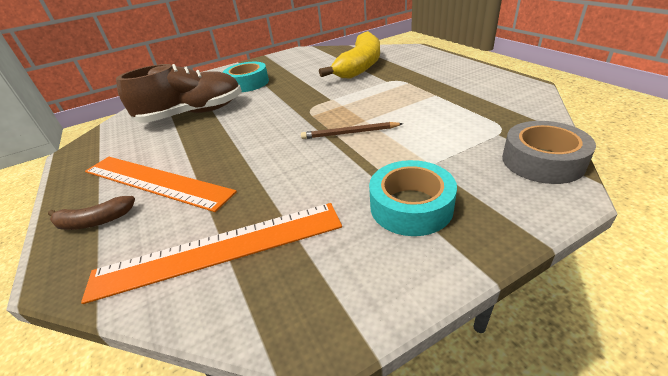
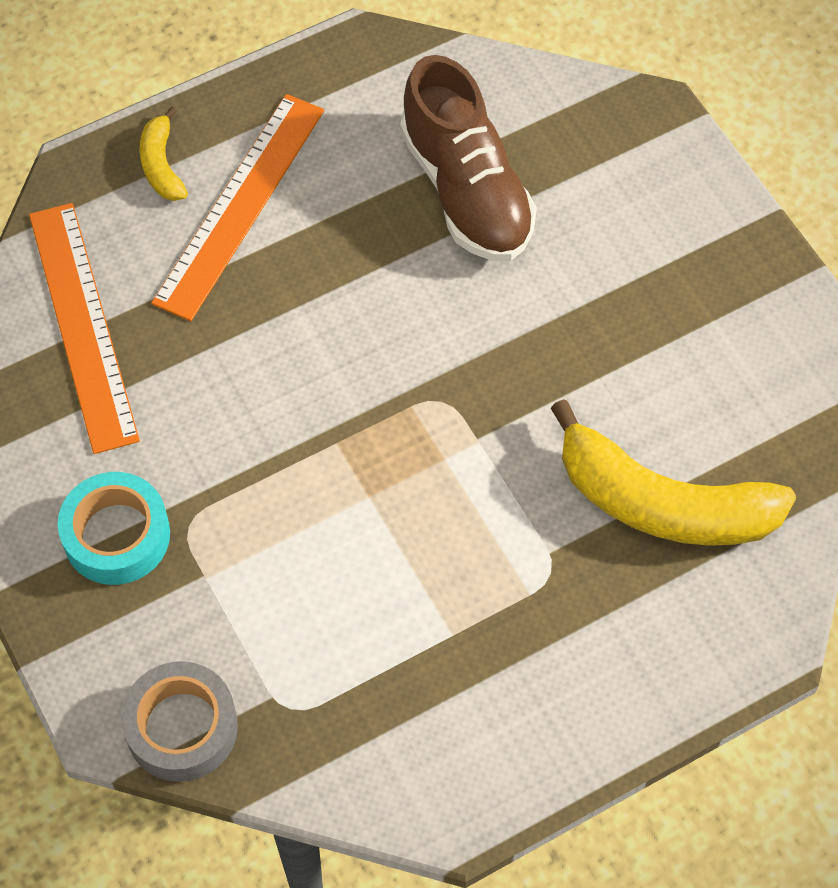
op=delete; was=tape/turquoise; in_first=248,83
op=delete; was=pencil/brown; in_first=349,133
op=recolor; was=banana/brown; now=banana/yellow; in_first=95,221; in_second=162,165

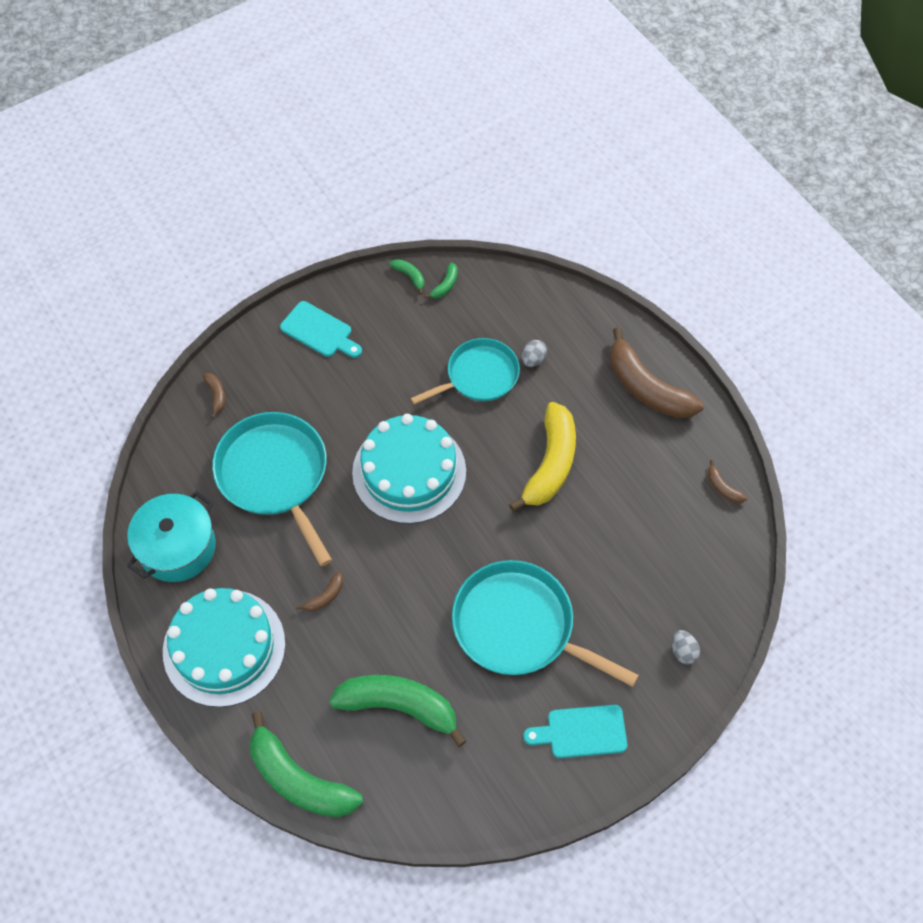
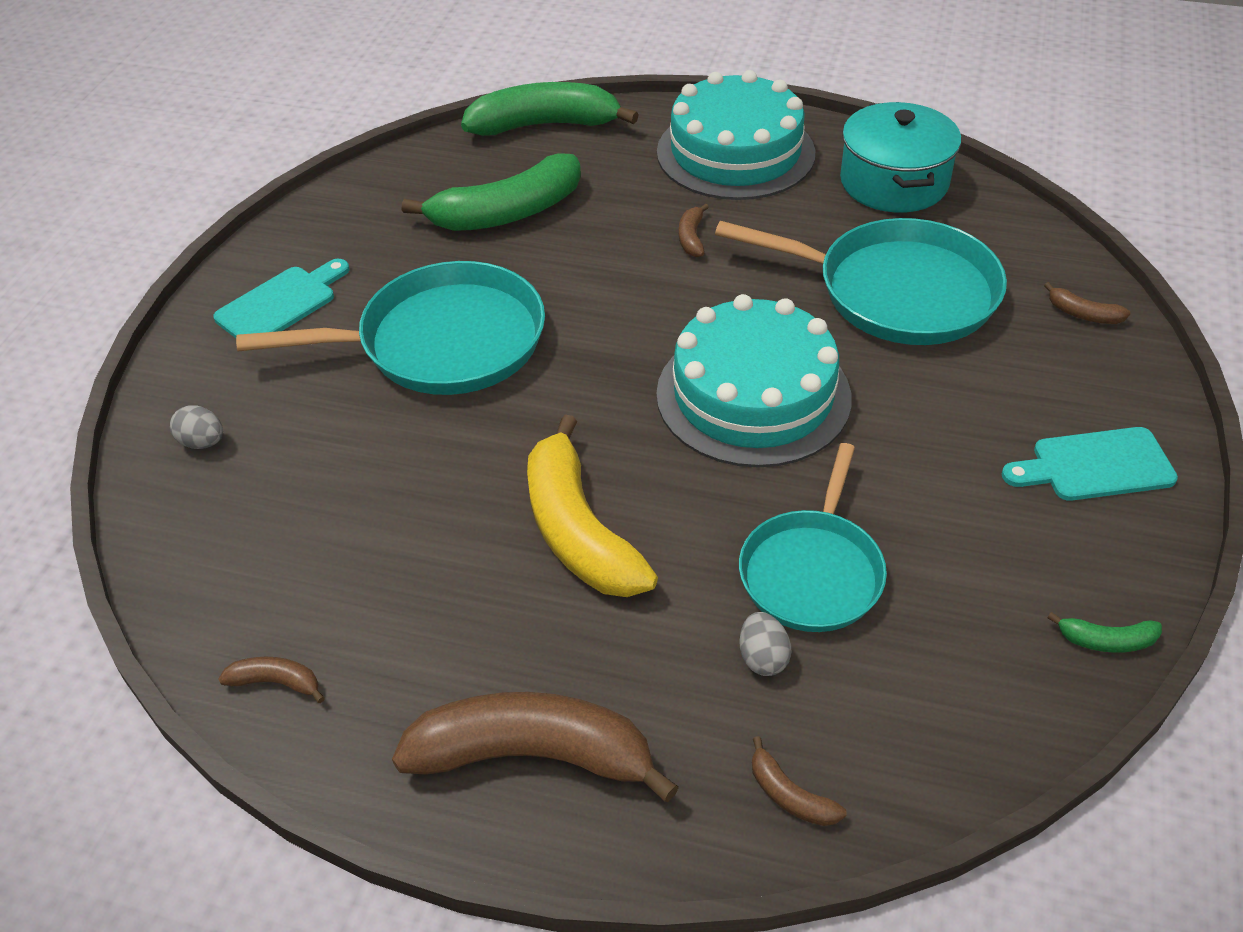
op=delete; was=banana/green; in_first=445,285
op=insert; now=banana/brown; in_second=789,795

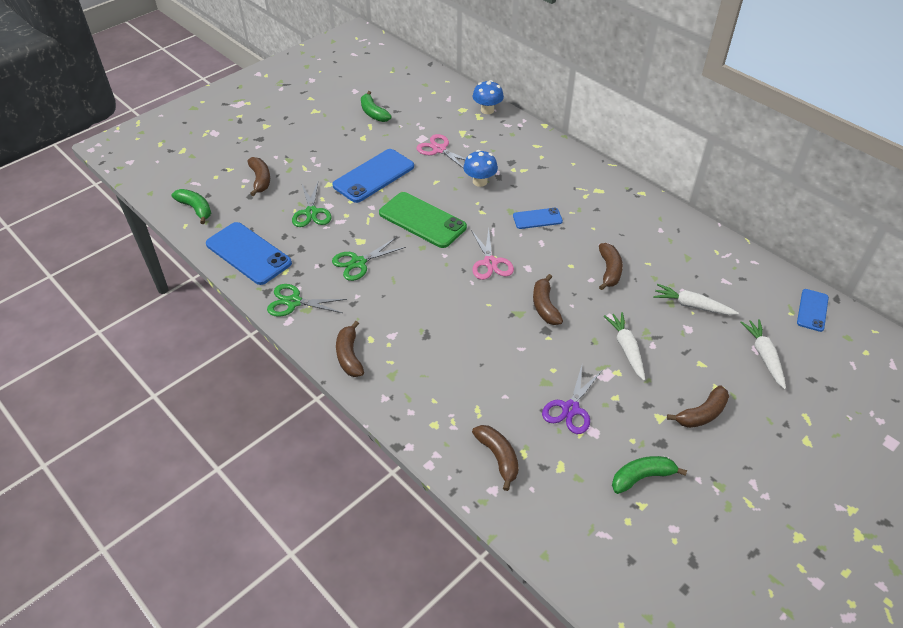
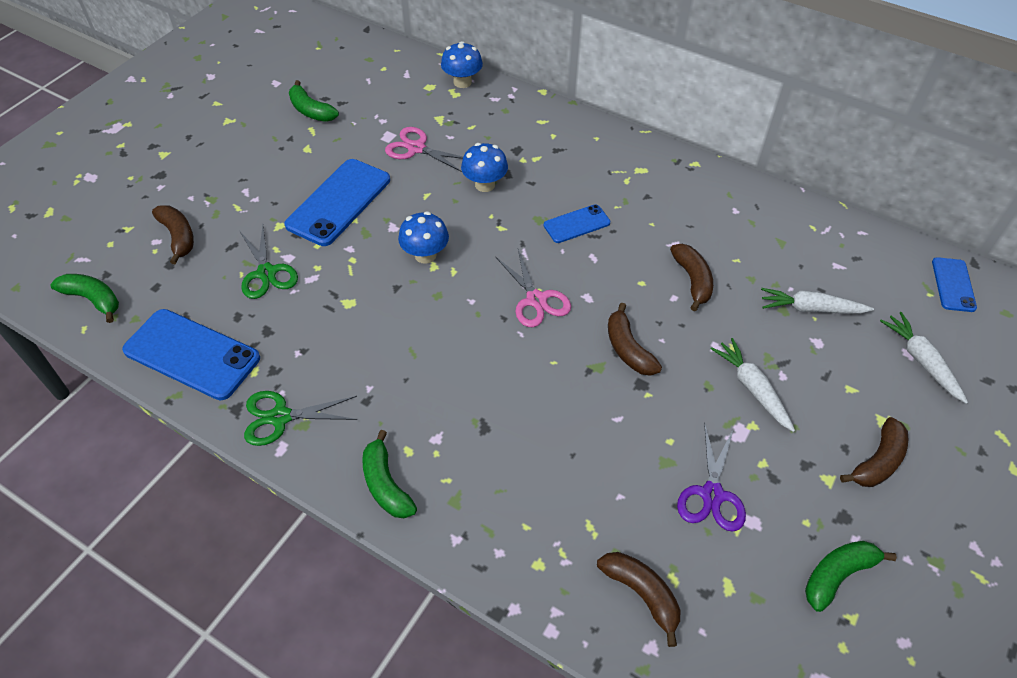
op=replace; was=phone/green; now=mushroom/blue; in_first=422,220; in_second=425,255
op=delete; was=scissors/green; in_first=358,263
op=recolor; was=banana/brown; now=banana/green; in_first=349,356; in_second=386,484

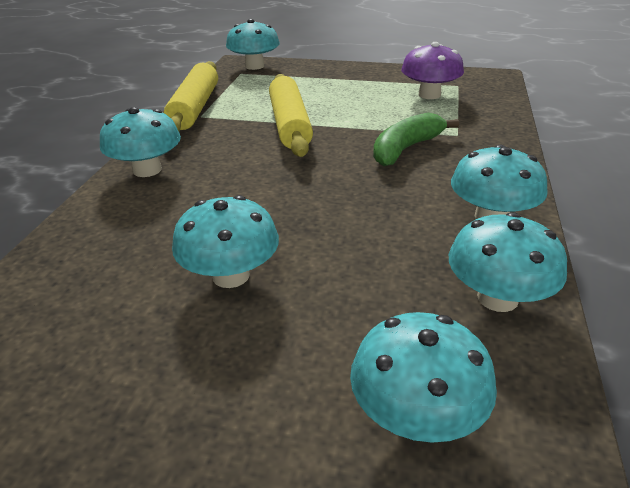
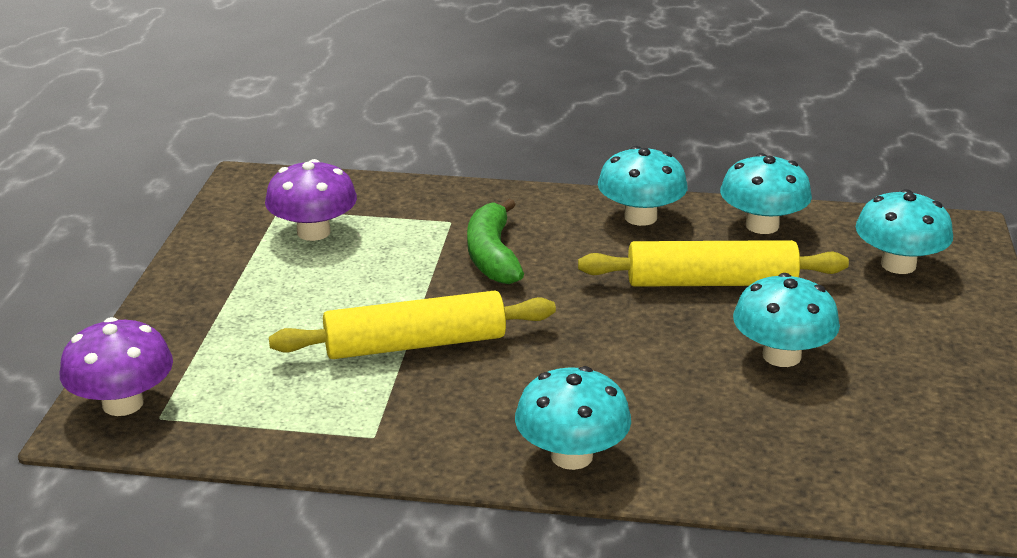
op=recolor; was=mushroom/turquoise; now=mushroom/purple; in_first=254,66; in_second=123,403
op=move; was=rolling pin/yellow; in_first=195,108; in_second=711,282
op=rotate; was=banana/green; in_first=406,149; in_second=492,255; clockwise=45

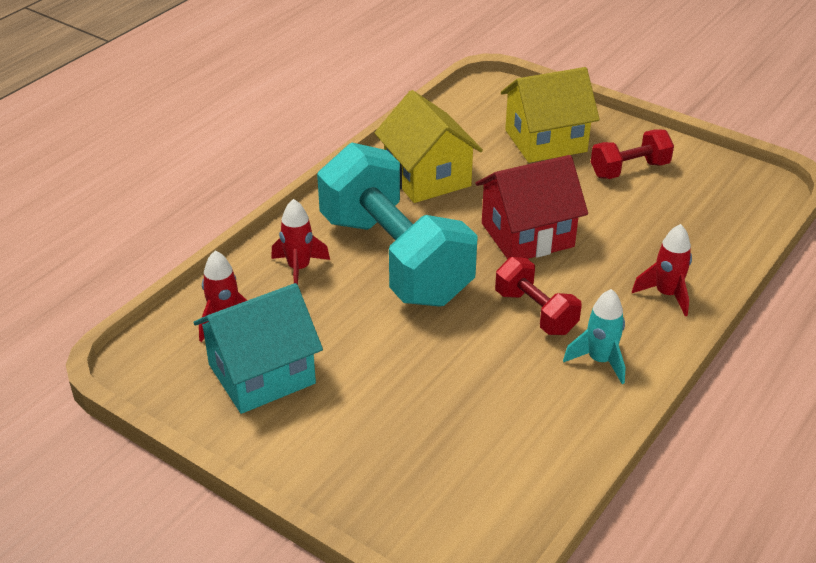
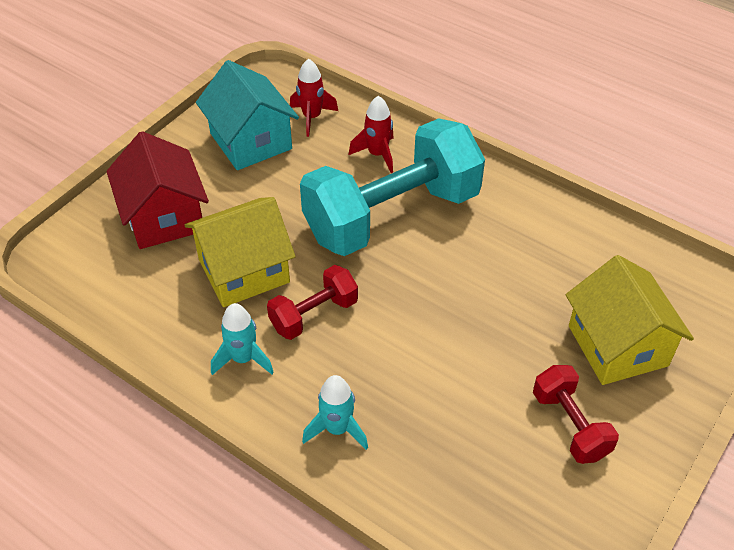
op=move; was=house/yellow; in_first=427,177; in_second=244,271
op=move; was=house/red; in_first=527,235; in_second=164,217
op=recolor; was=rocket/red; now=rocket/turquoise; in_first=666,295; in_second=337,429

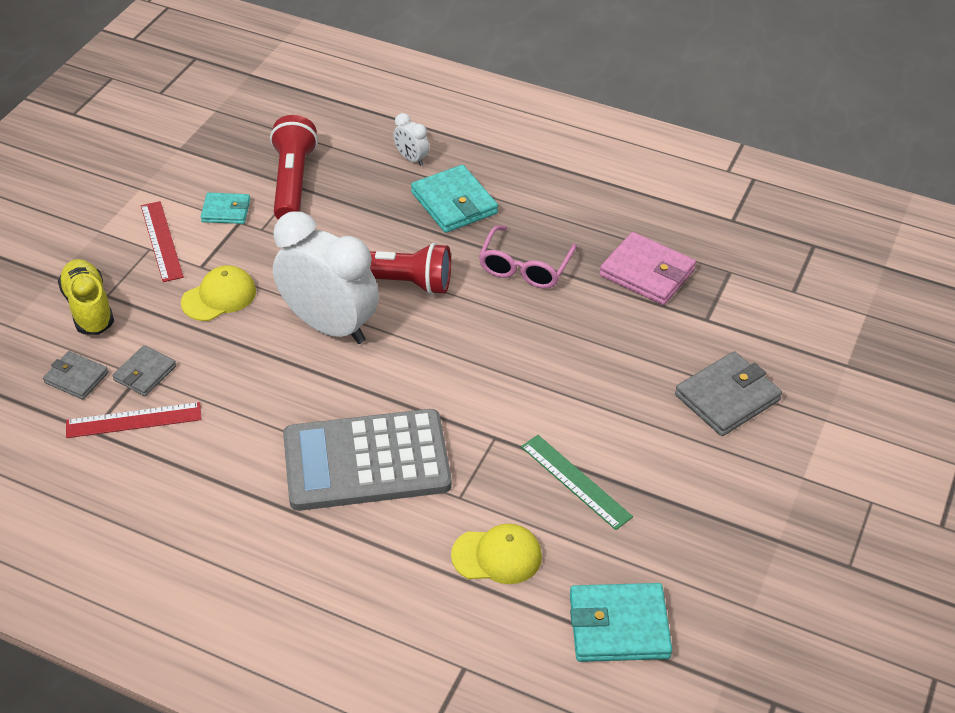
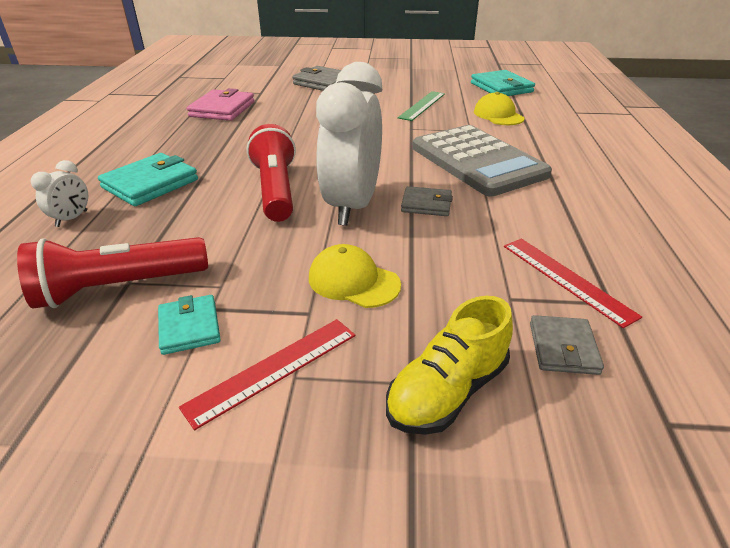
op=delete; was=glasses/pink; in_first=525,267
op=move; was=wallet/grey; in_first=145,373; in_second=426,204

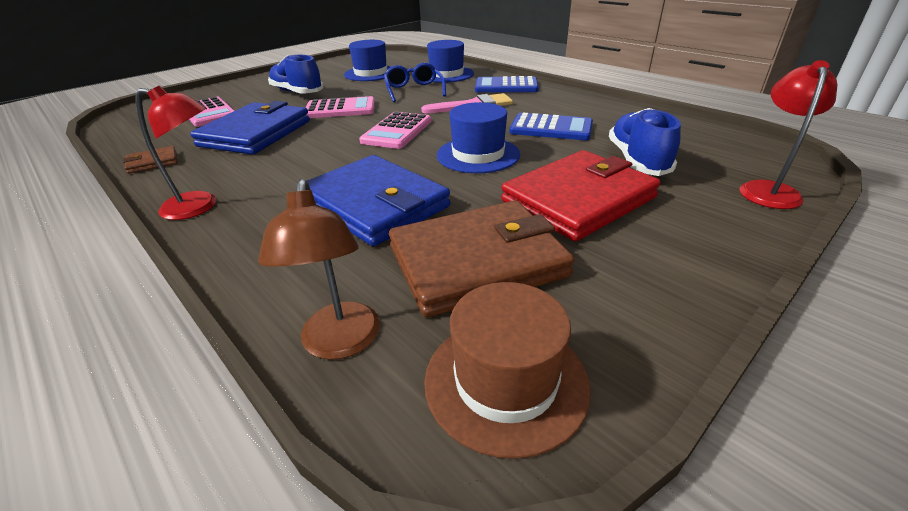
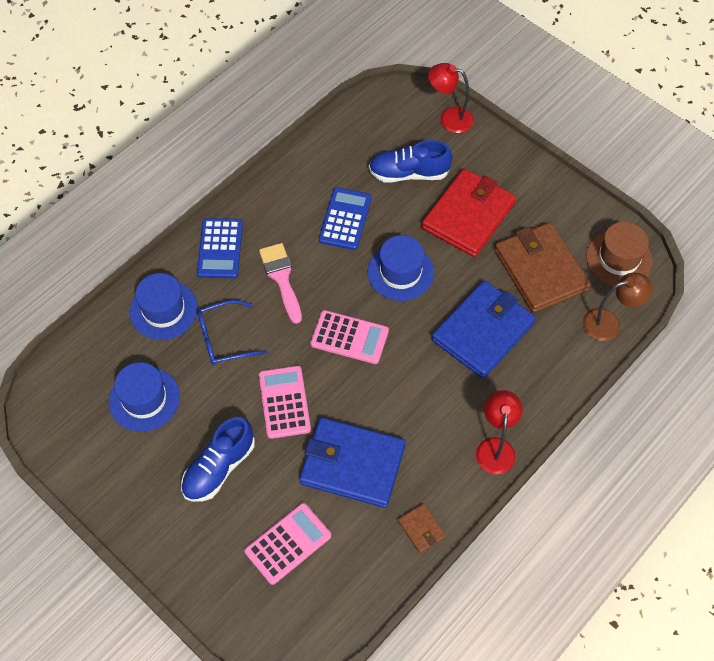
op=rotate; was=wallet/red; in_first=578,199; in_second=468,216; clockwise=75

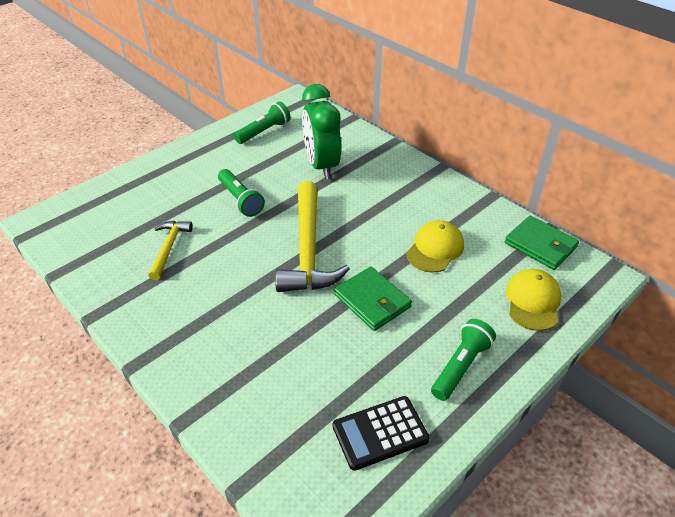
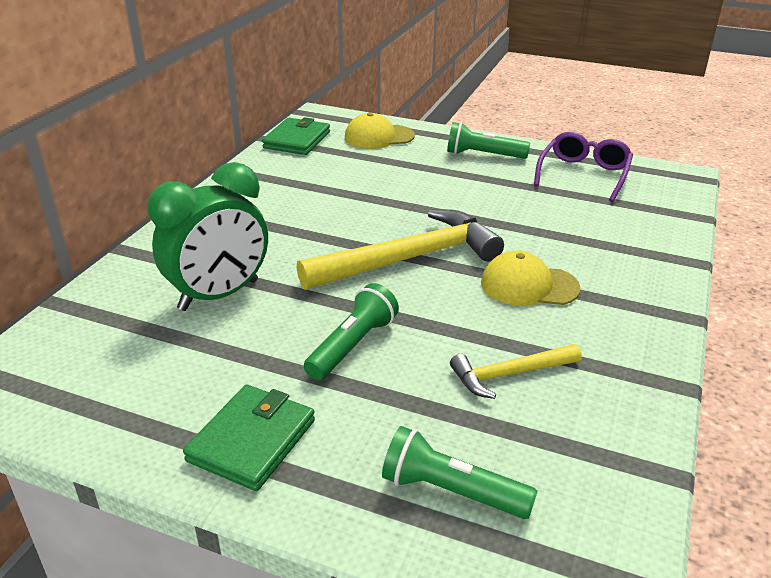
op=move; was=flashlight/green; in_first=264,132; in_second=451,491
op=move; was=cap/yellow; in_first=435,249; in_second=529,285
op=move; was=wallet/green; in_first=372,301; in_second=251,440
op=replace; was=calculator/black; now=glasses/purple; in_first=380,433; in_second=583,174

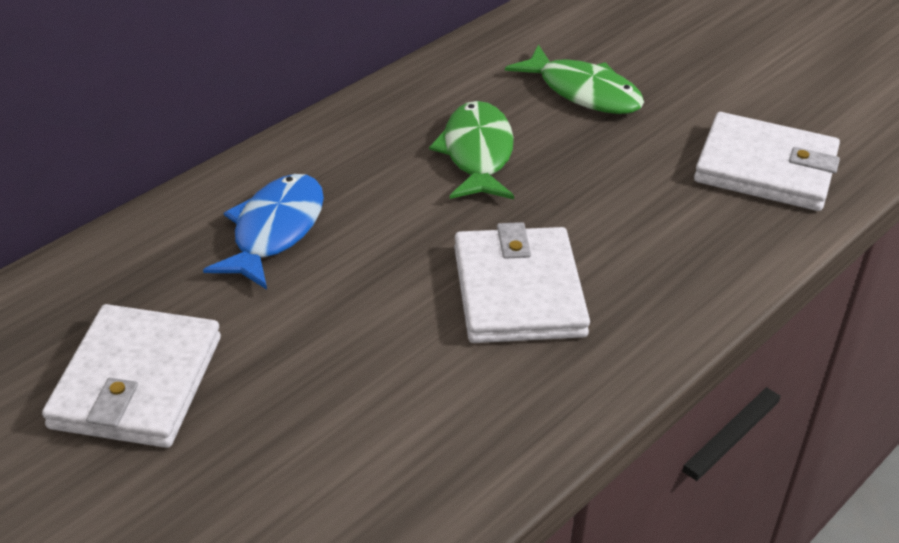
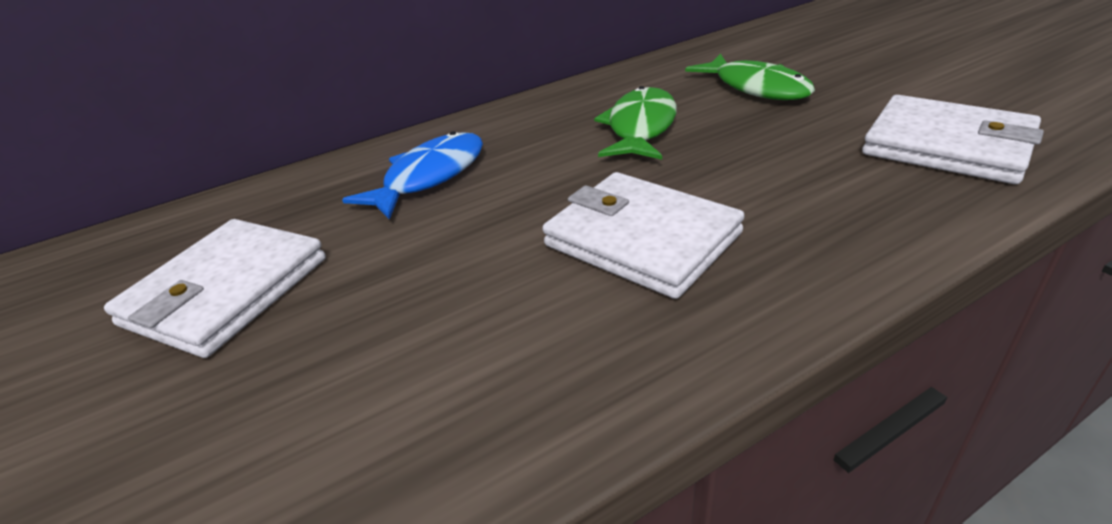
op=rotate; was=wallet/white; in_first=518,291; in_second=642,239; clockwise=-60

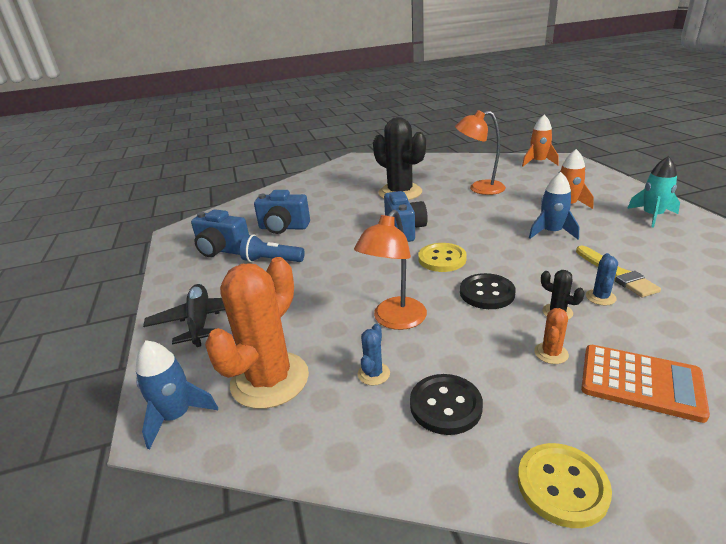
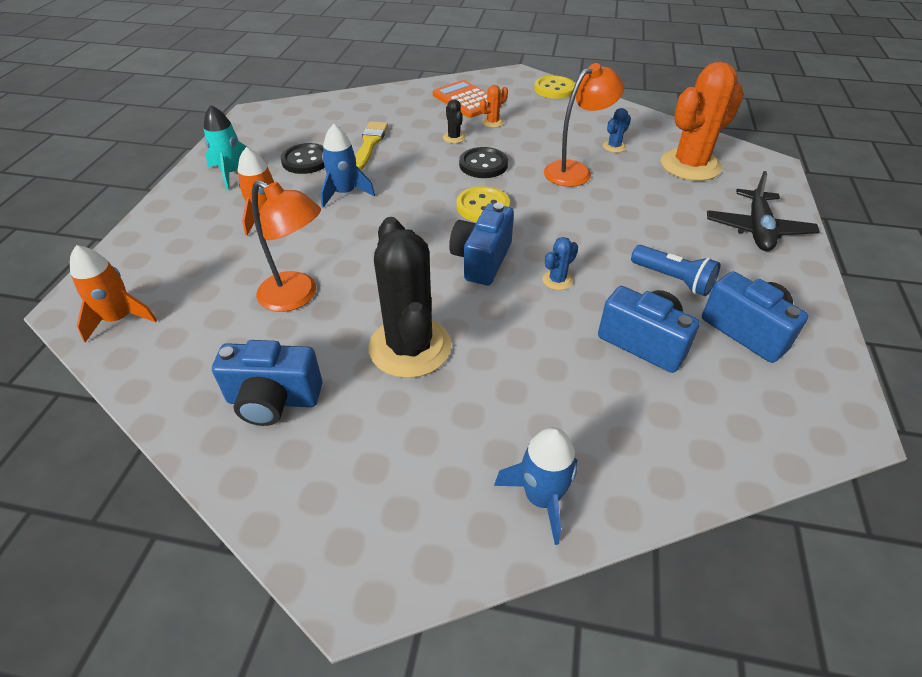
op=move; was=cactus/blue; in_first=600,297; in_second=557,280
op=move; was=rocket/blue; in_first=176,416; in_second=541,498
op=move; was=button/black; in_first=445,405; in_second=306,160
op=insert; now=camera/blue; in_second=273,400

